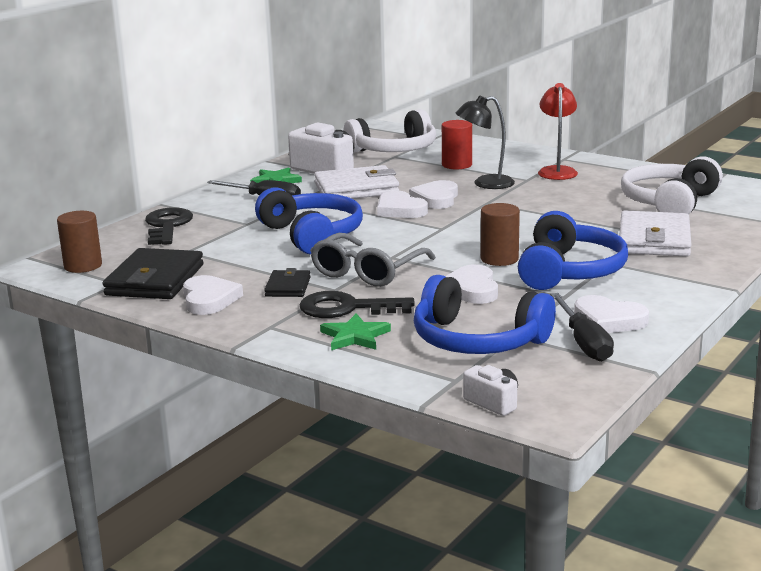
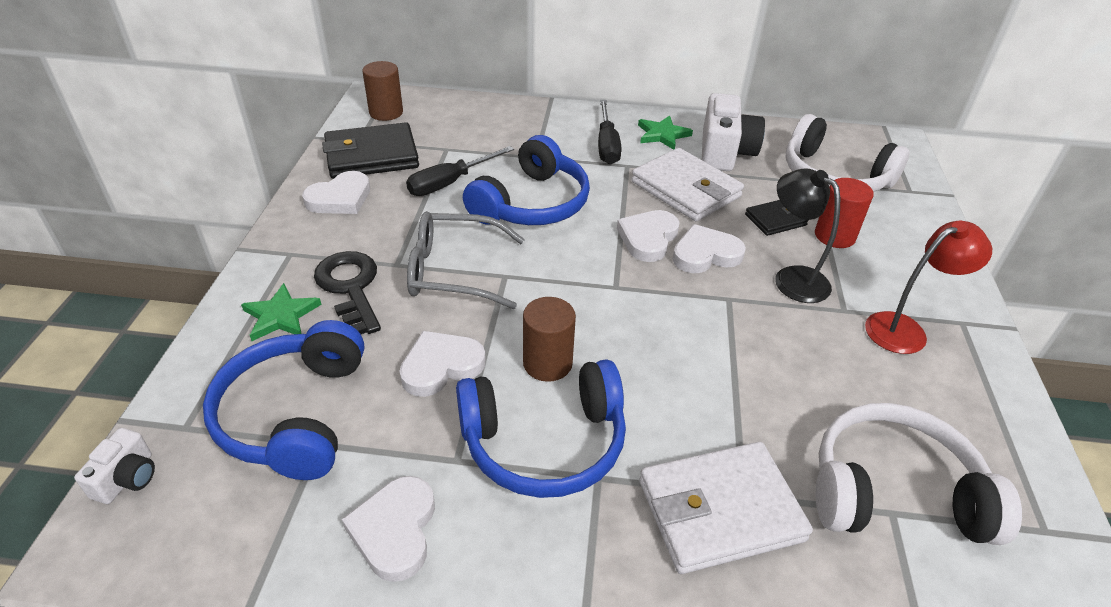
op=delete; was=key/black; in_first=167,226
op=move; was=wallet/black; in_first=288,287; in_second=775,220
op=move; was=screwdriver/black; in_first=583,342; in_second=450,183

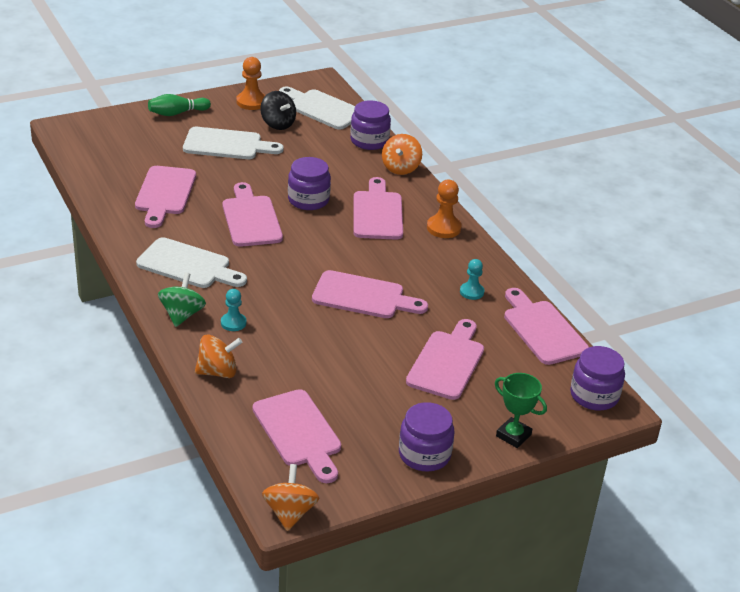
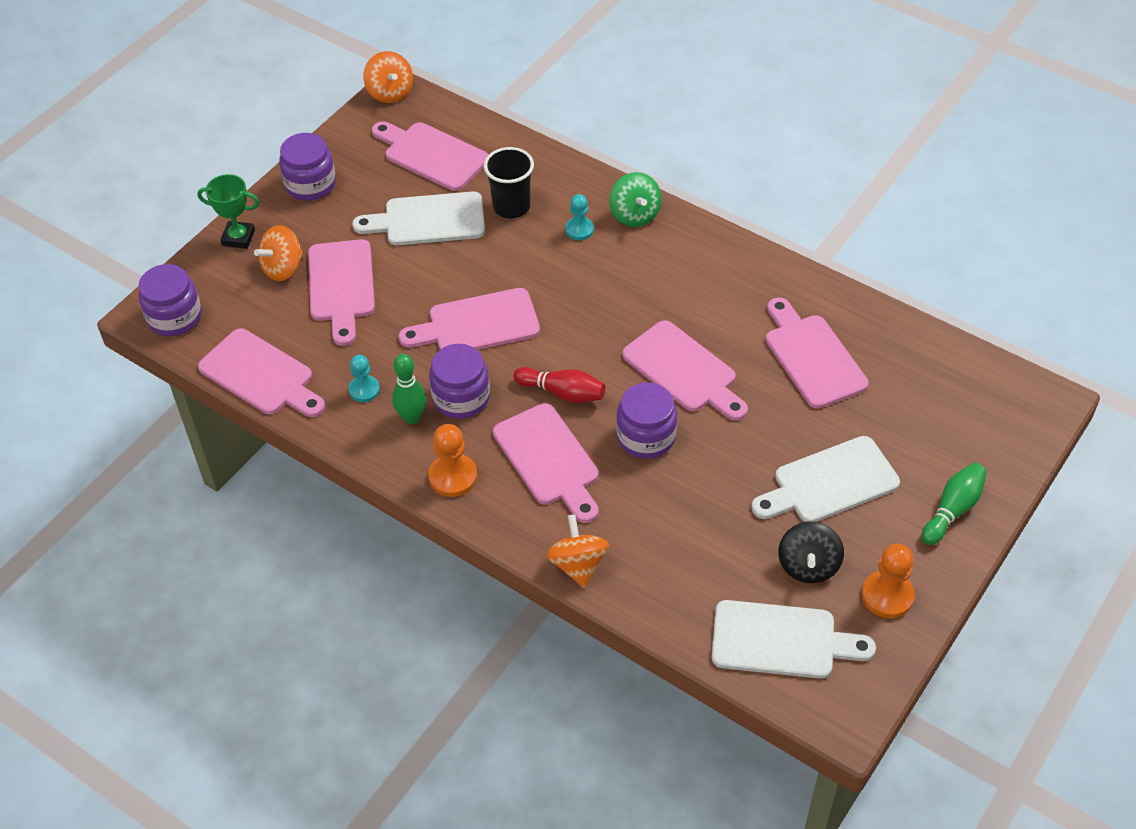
op=rotate; was=spinning top/black; in_first=277,124; in_second=808,565; clockwise=-105
op=move; was=jar/purple; in_first=369,141; in_second=461,397
op=move; was=cutting board/white; in_first=188,265; in_second=428,220
op=move; was=spinning top/orange; in_first=218,372; in_second=283,268
op=insert; now=cup/black; in_second=511,207
op=insert; now=bowling pin/green; in_second=412,417
op=insert; now=bowling pin/red; in_second=563,393

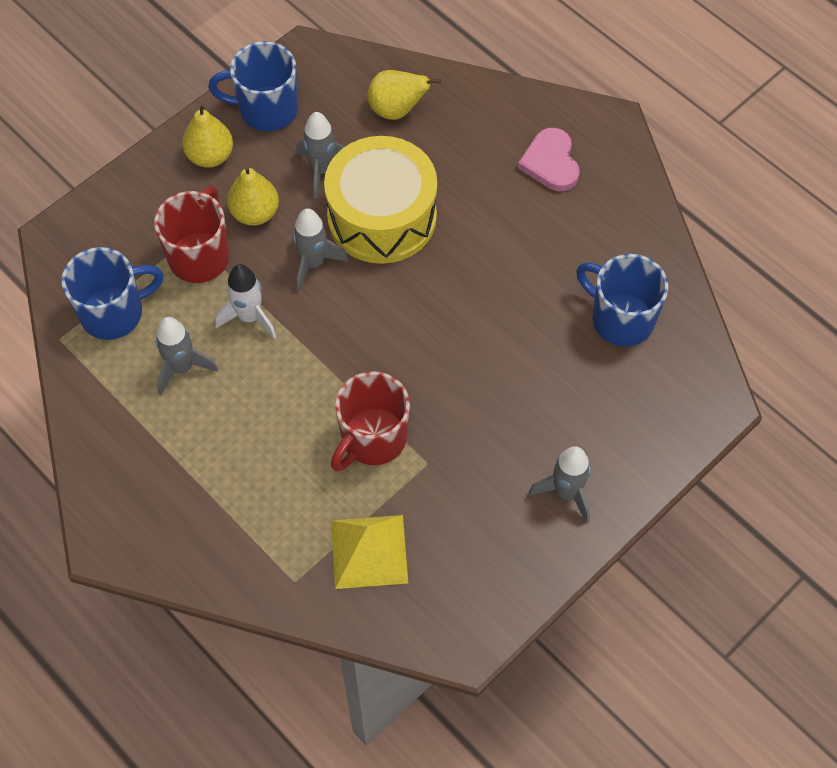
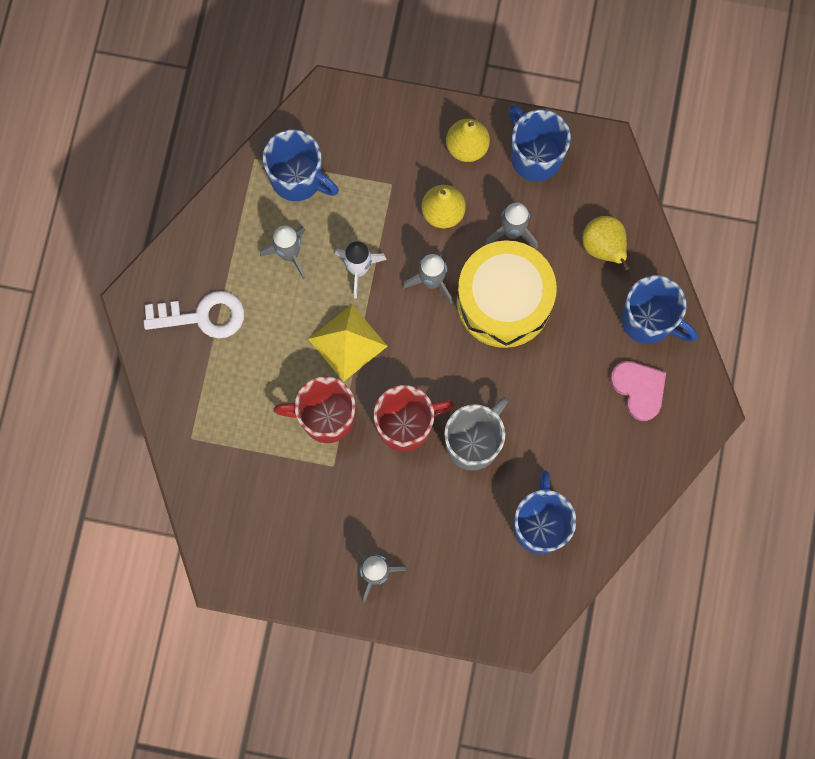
op=rotate; was=heart/pink; in_first=550,162; in_second=639,389; clockwise=105
op=move; was=mug/red; in_first=200,256; in_second=406,425
op=move; was=pyramid/yellow; in_first=369,551; in_second=348,342
op=insert; now=mug/blue; in_second=648,320
op=insert; now=key/white; in_second=203,316
op=insert; now=mug/grey; in_second=473,442

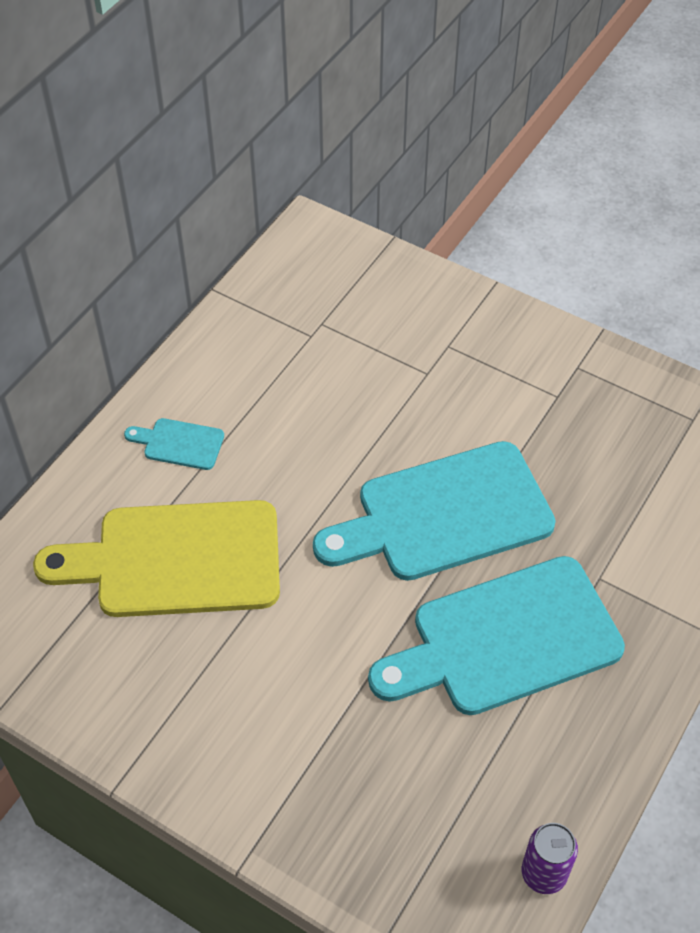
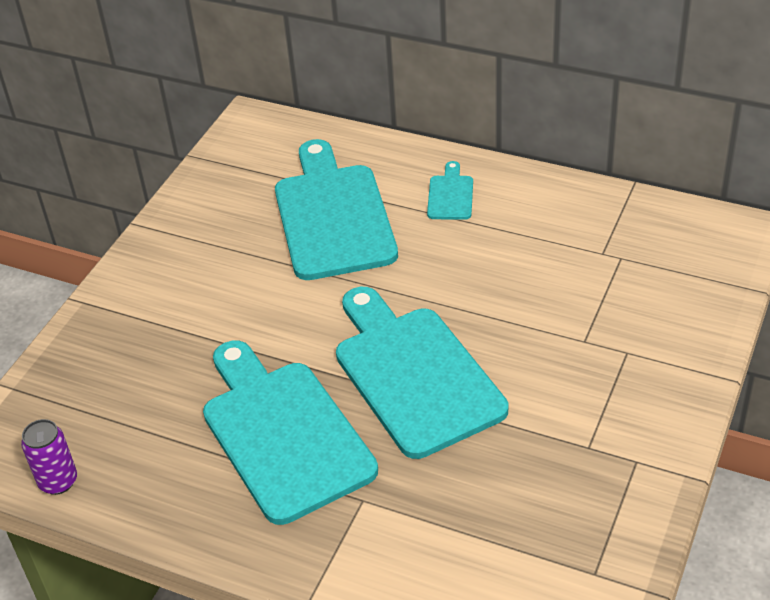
op=recolor; was=cutting board/yellow; now=cutting board/turquoise; in_first=177,560; in_second=332,216

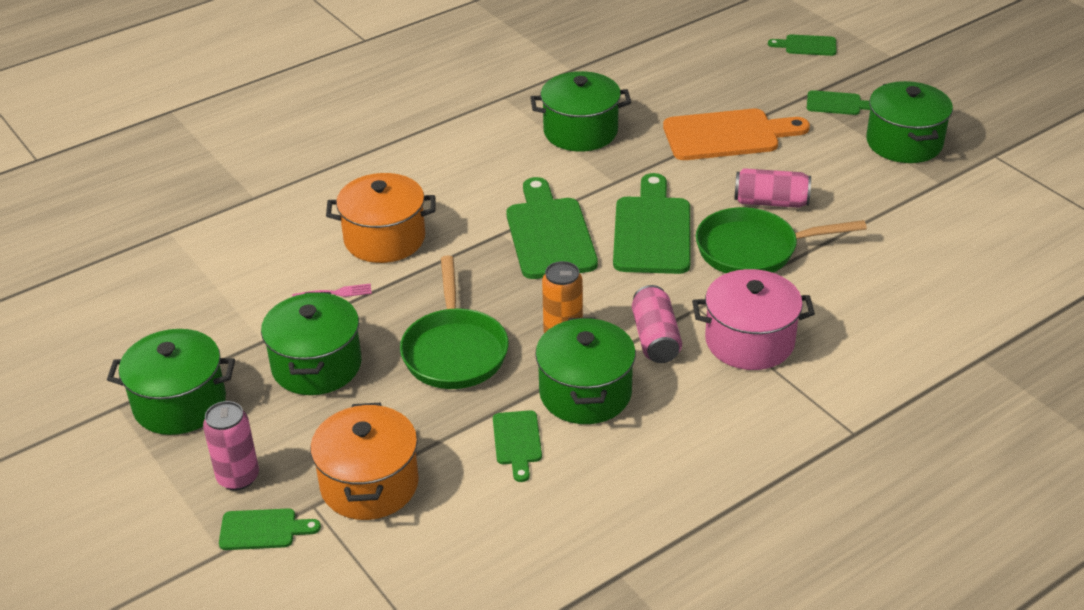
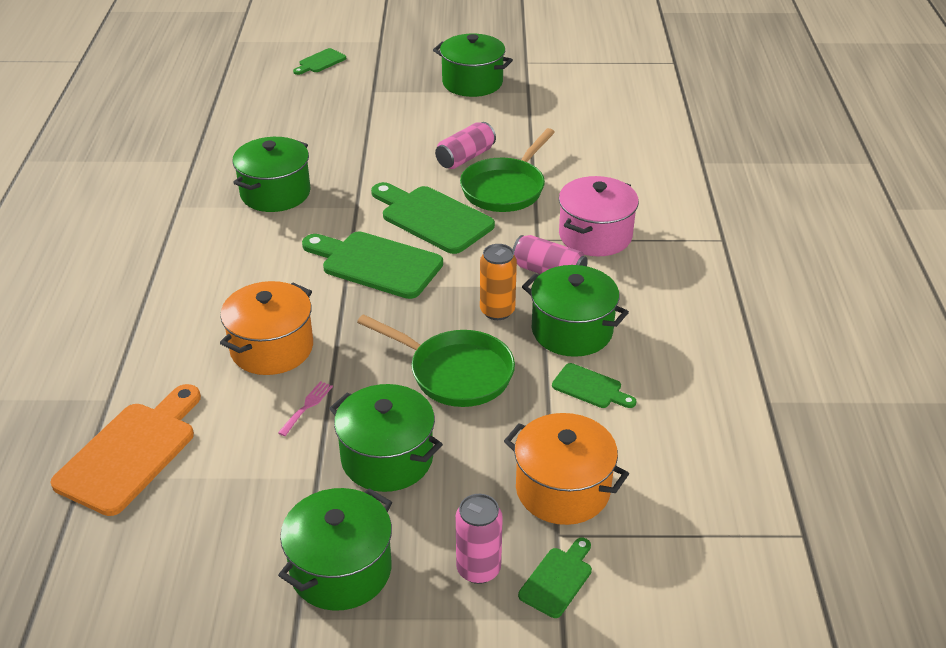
op=delete; was=cutting board/green; in_first=837,103
op=move; was=cutting board/orange; in_first=727,135; in_second=130,452

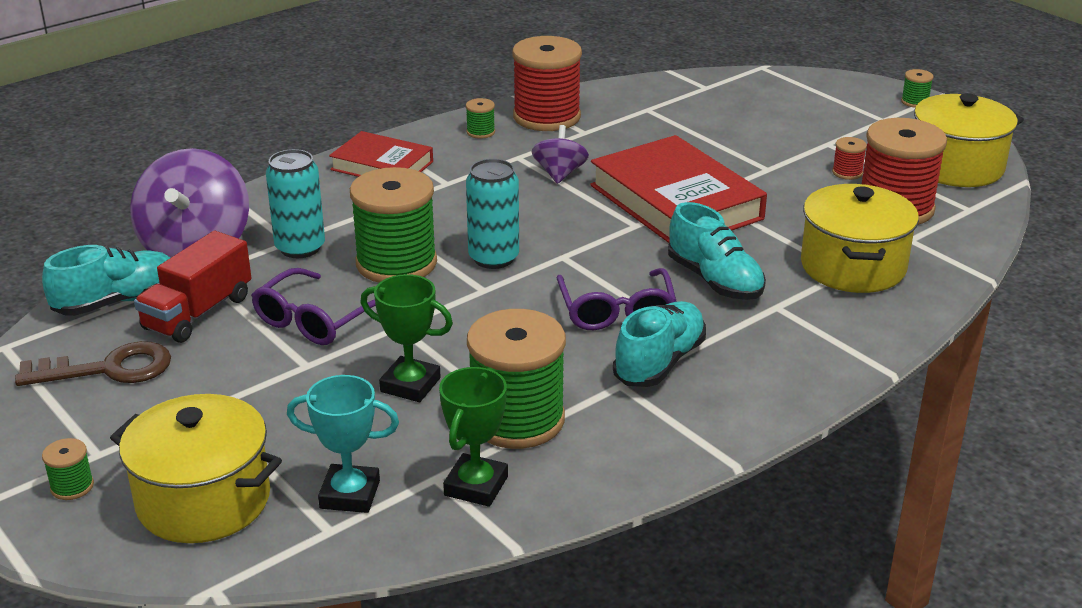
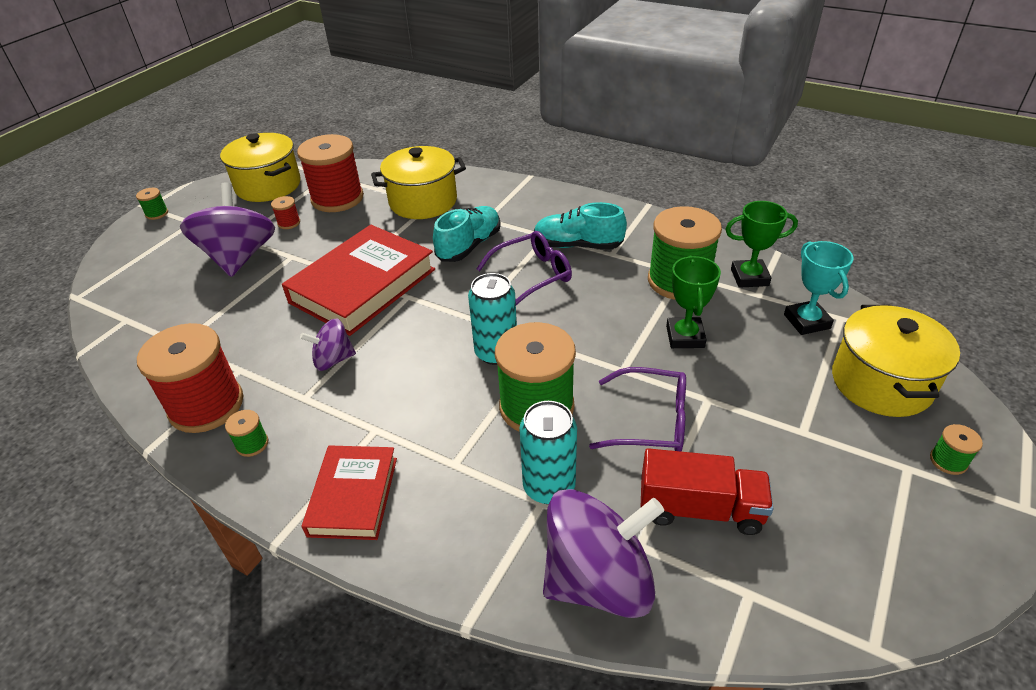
op=delete; was=shoe/turquoise; in_first=117,302
op=delete; was=key/brown; in_first=108,369
op=insert; now=spinning top/purple; in_second=239,257

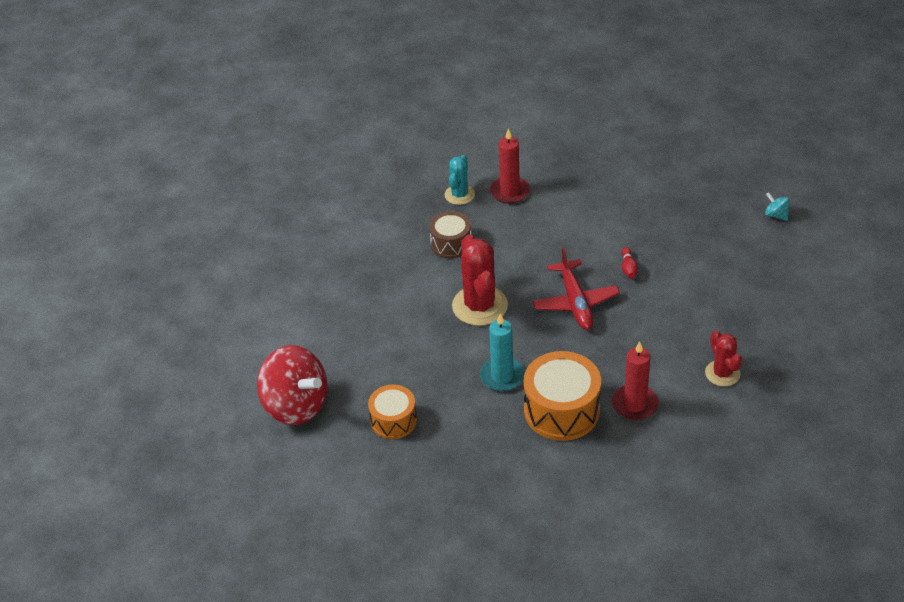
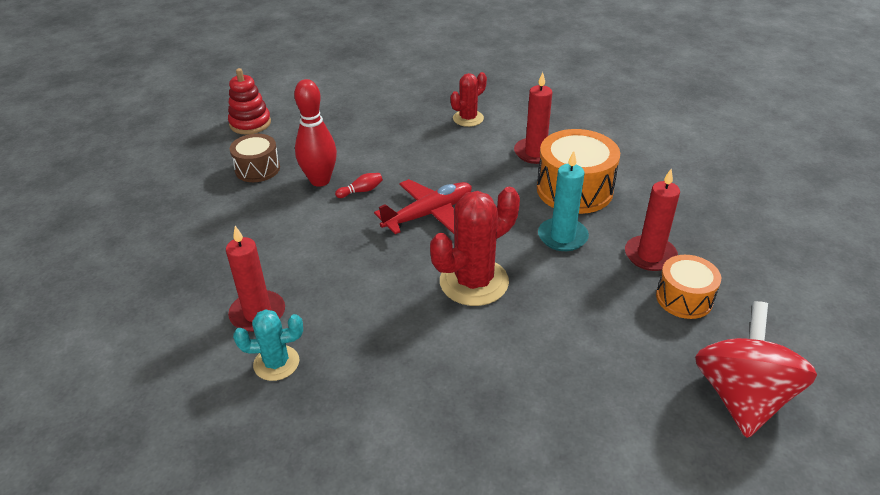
op=replace; was=spinning top/turquoise; now=stacking toy/red; in_first=776,215; in_second=250,123
op=move; was=drum/brown; in_first=451,244; in_second=257,169
op=insert; now=bowling pin/red; in_second=320,180
op=insert; now=candle/red; in_second=650,255

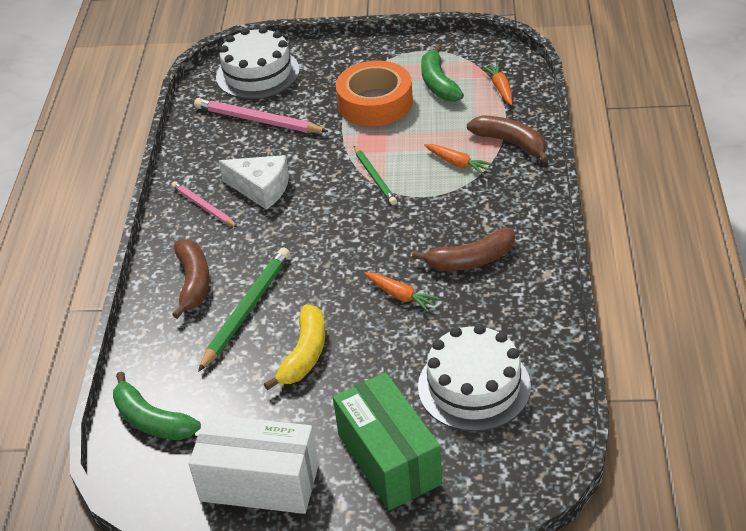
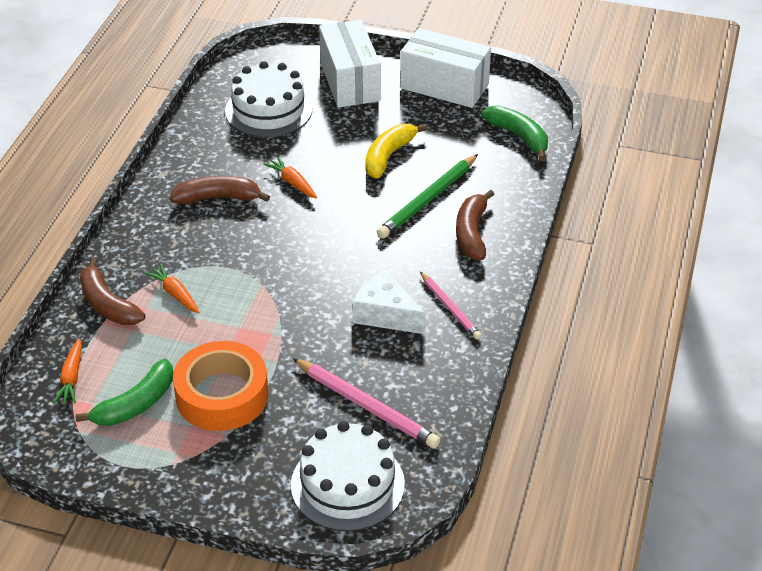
op=rotate; was=banana/green; in_first=438,83; in_second=136,404; clockwise=45
op=delete; was=pencil/green; in_first=374,177
op=recolor; was=box/green; now=box/white; in_first=389,459; in_second=350,81

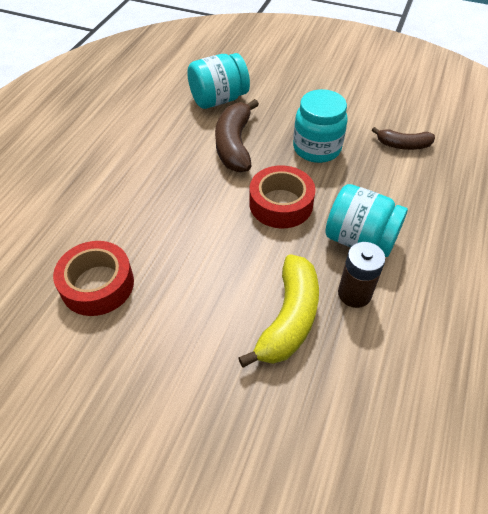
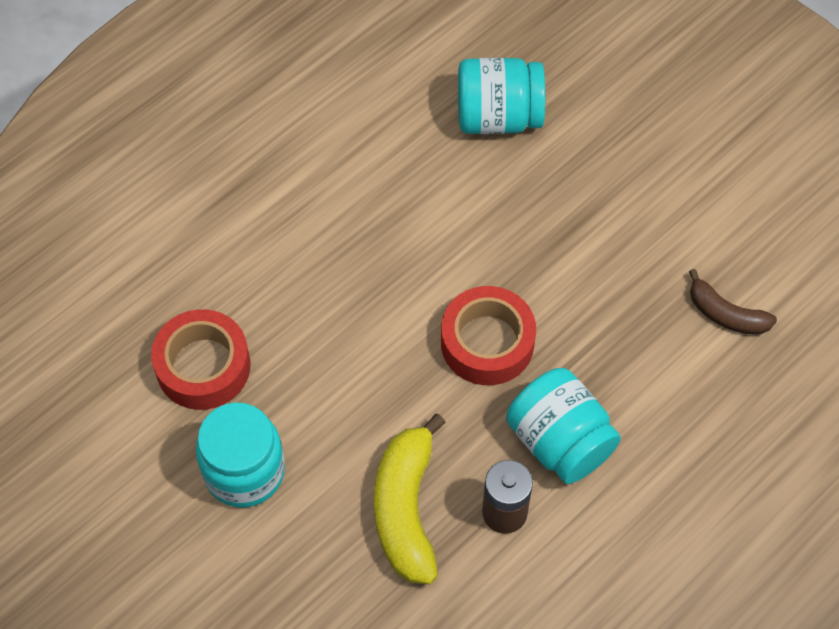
op=move; was=jar/turquoise; in_first=316,148; in_second=244,471
op=delete; was=banana/brown; in_first=234,145
op=rotate; was=banana/yellow; in_first=289,318; in_second=406,509; clockwise=135

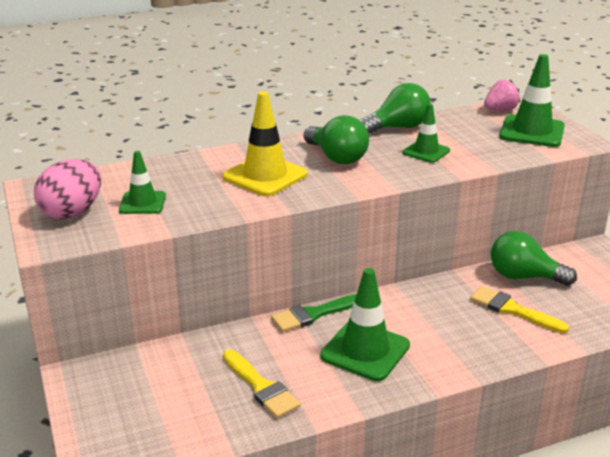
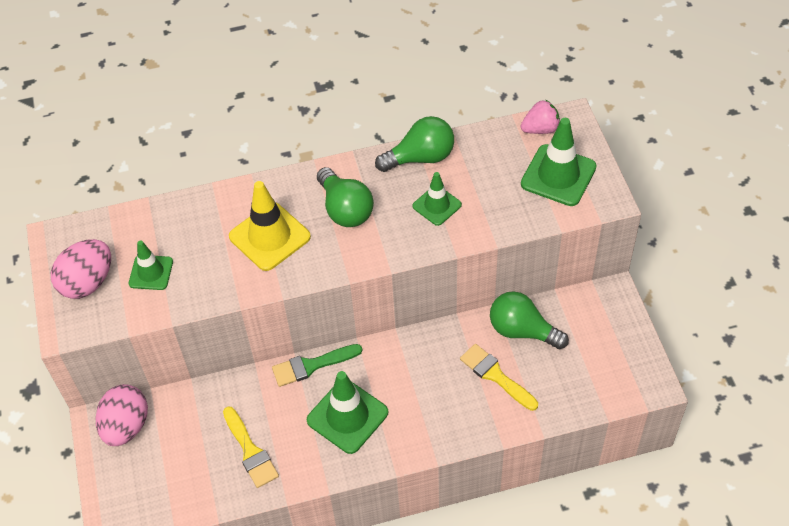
op=insert; now=egg/pink; in_second=126,426

